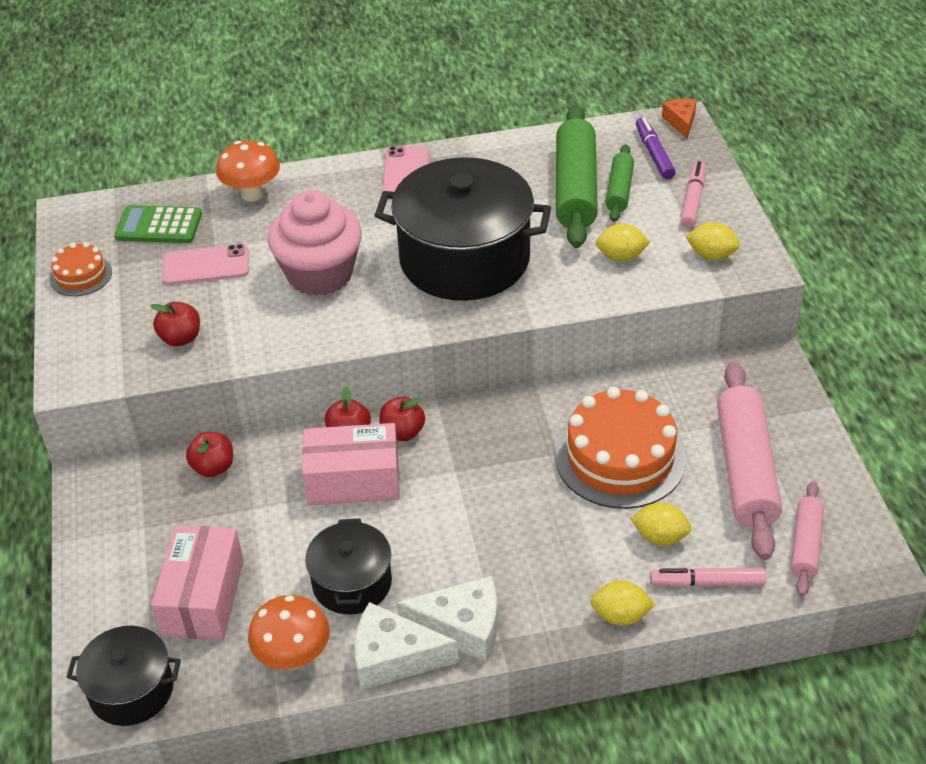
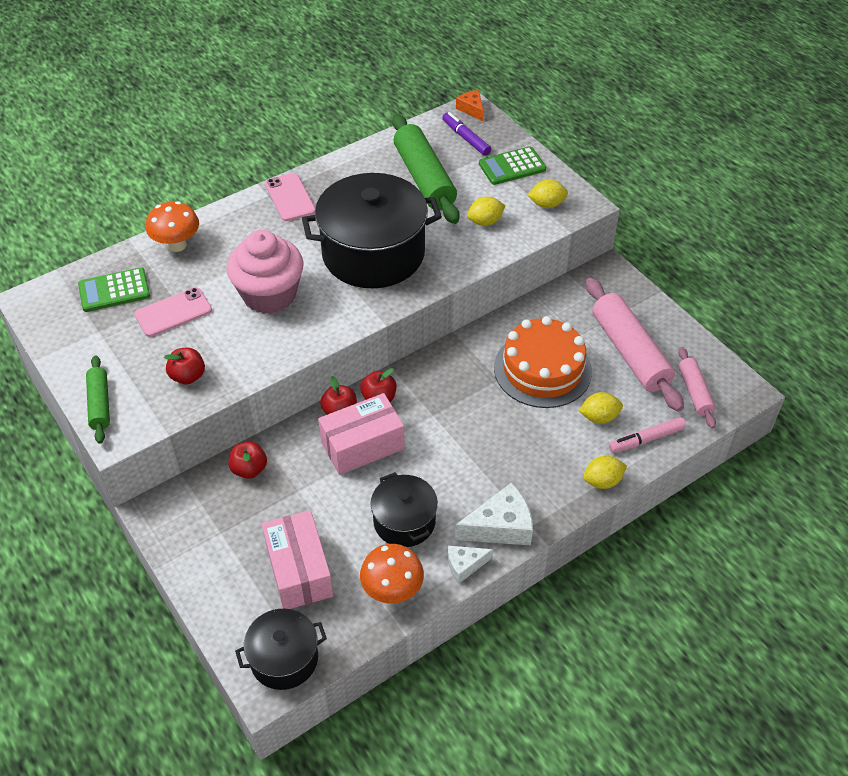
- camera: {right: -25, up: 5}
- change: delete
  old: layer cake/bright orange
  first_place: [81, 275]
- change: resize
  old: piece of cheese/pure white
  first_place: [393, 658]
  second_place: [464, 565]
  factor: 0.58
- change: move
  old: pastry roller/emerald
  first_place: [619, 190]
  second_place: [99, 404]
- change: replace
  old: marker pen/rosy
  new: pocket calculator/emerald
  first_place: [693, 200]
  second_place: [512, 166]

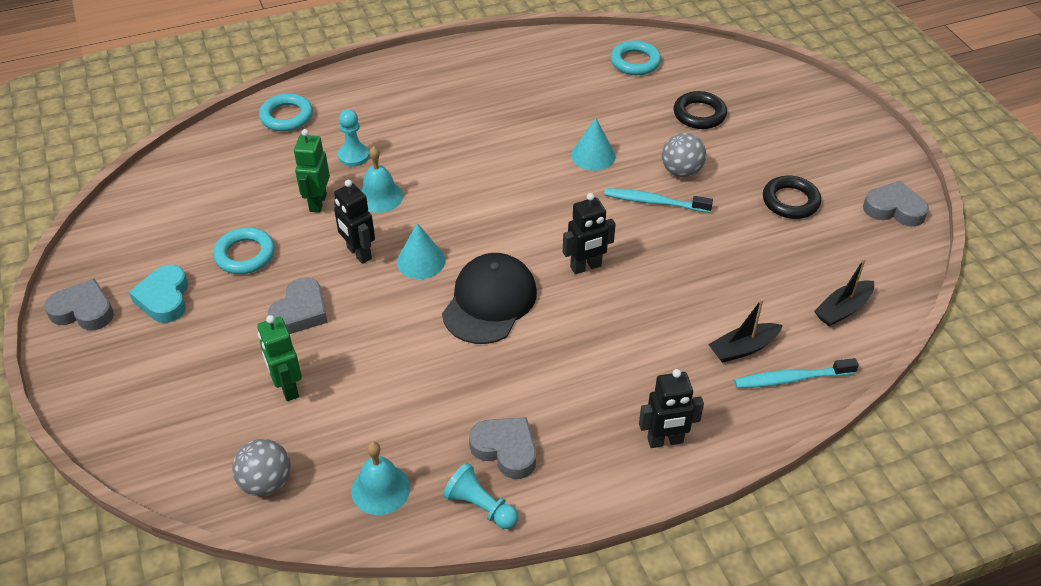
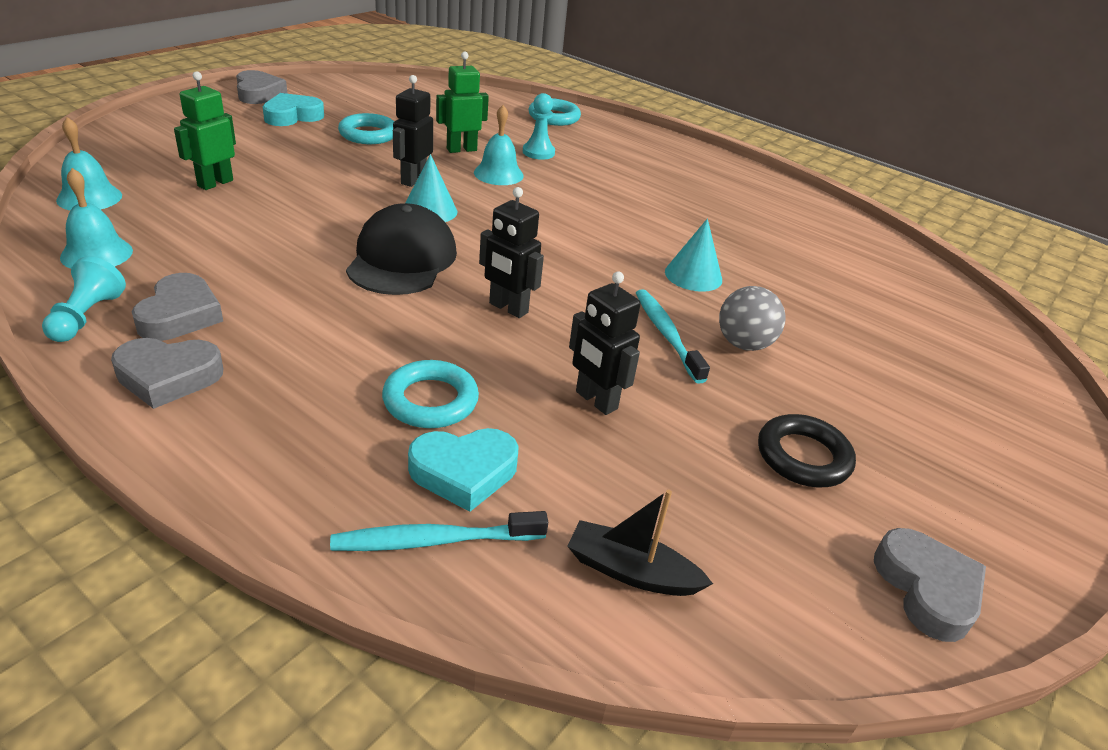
- camera: {right: 55, up: -10}
- change: replace
  old: play ball/grey
  new: hand bell/turquoise
  first_place: [266, 482]
  second_place: [89, 197]
- change: move
  old: heart shape/grey
  first_place: [300, 312]
  second_place: [168, 377]
- change: rotate
  old: baseball cap/black
  first_place: [489, 302]
  second_place: [402, 259]
  degrees: -75
- change: move
  old: hoop/turquoise
  first_place: [635, 62]
  second_place: [430, 400]
- change: move
  old: robot/black
  first_place: [665, 441]
  second_place: [596, 400]
- change: delete
  old: hoop/black
  first_place: [699, 114]
- change: replace
  old: boat/black
  new: heart shape/turquoise
  first_place: [743, 348]
  second_place: [464, 472]
- change: rotate
  old: toothbrush/turquoise
  first_place: [791, 379]
  second_place: [434, 541]
  degrees: -60

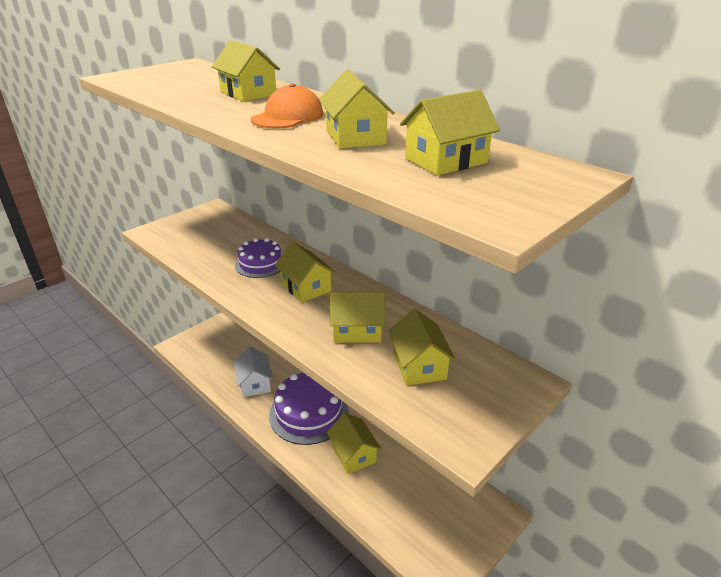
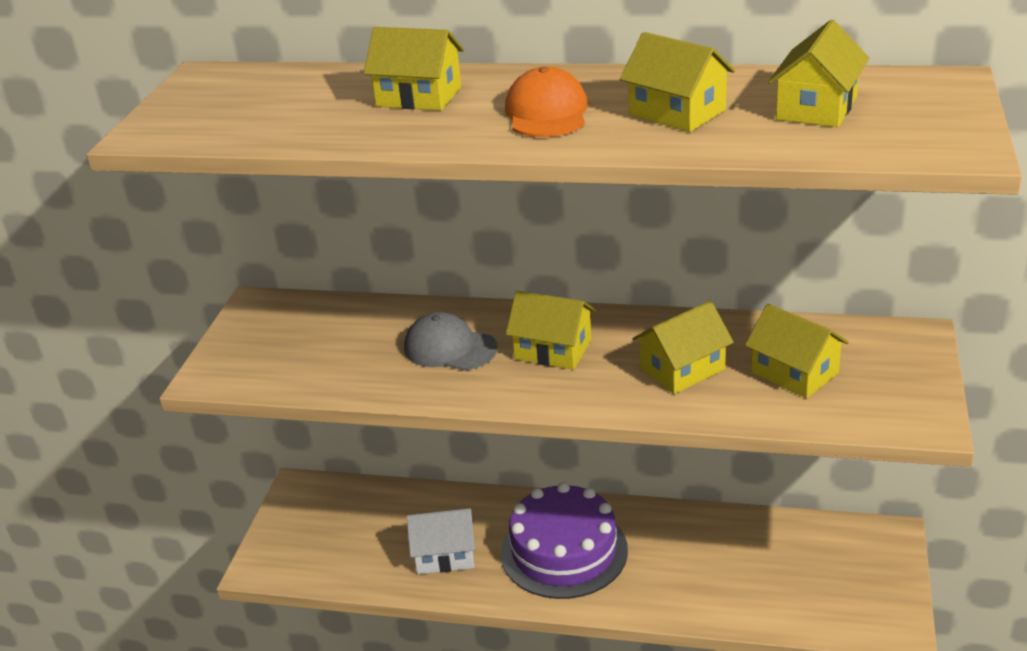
- camera: {right: -30, up: 0}
- change: rotate
  old: toy house/pure white
  first_place: [254, 383]
  second_place: [445, 555]
  degrees: -45
- change: replace
  old: layer cake/royal purple
  new: baseball cap/grey
  first_place: [260, 264]
  second_place: [450, 348]
- change: delete
  old: toy house/golden
  first_place: [353, 454]

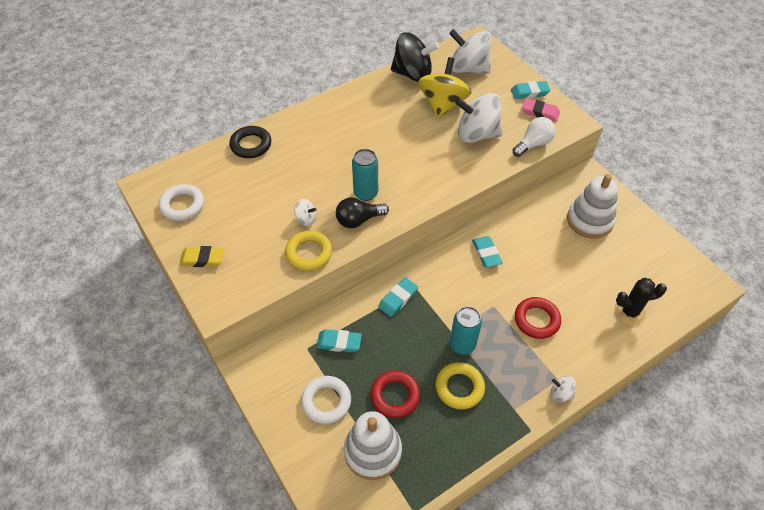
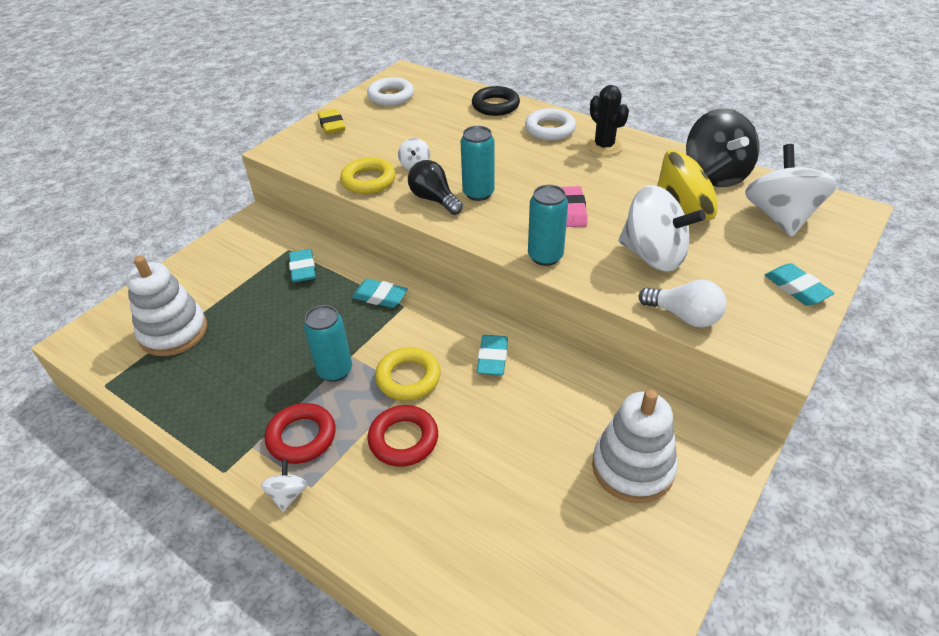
- camera: {right: 70, up: -10}
- change: move
  old: hoop/pure white
  first_place: [326, 401]
  second_place: [550, 129]
- change: move
  old: hoop/red
  first_place: [395, 396]
  second_place: [301, 437]
- change: move
  old: hoop/golden
  first_place: [459, 387]
  second_place: [408, 378]
- change: rotate
  old: spinning top/pure white
  first_place: [477, 134]
  second_place: [653, 255]
  degrees: 135
- change: rotate
  old: gum eraser/turquoise
  first_place: [486, 253]
  second_place: [492, 358]
  degrees: -45
- change: move
  old: gum eraser/rosy
  first_place: [540, 112]
  second_place: [572, 210]
- change: move
  old: saguaro cactus/black
  first_place: [629, 312]
  second_place: [604, 146]
- change: insert
  new: tin/turquoise
  second_place: [545, 256]

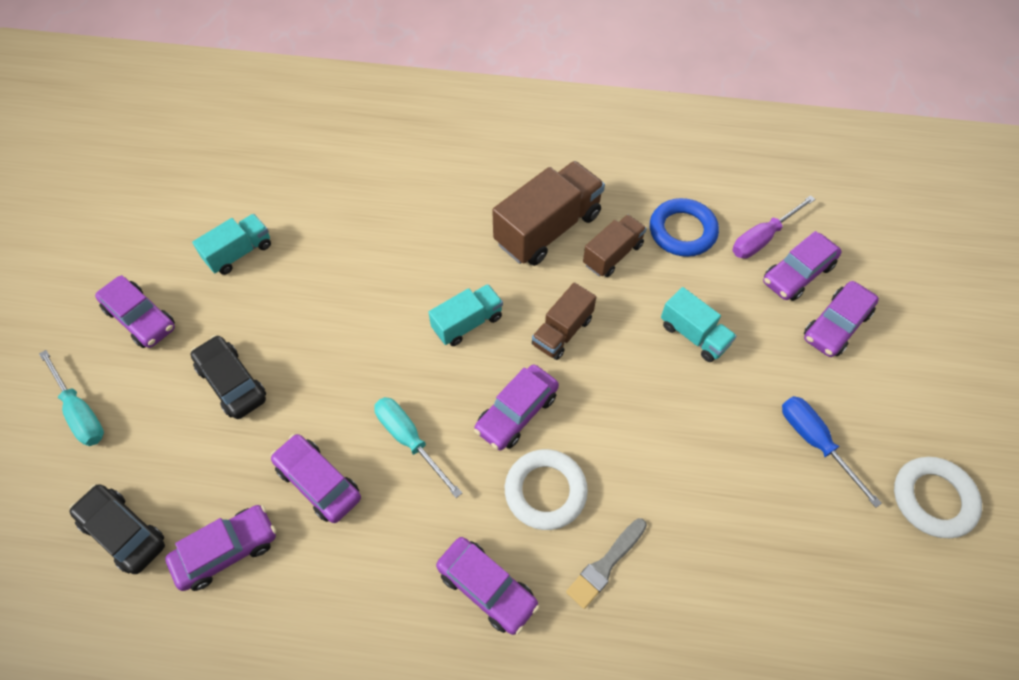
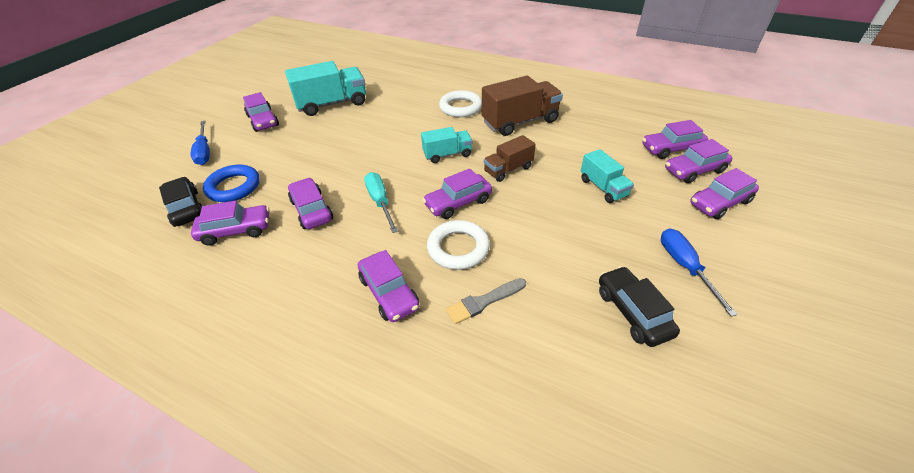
- camera: {right: 20, up: -15}
- change: recolor
  old: flat screwdriver/turquoise
  new: flat screwdriver/royal blue
  first_place: [80, 412]
  second_place: [204, 152]
- change: move
  old: automobile/black
  first_place: [232, 383]
  second_place: [632, 312]
- change: resize
  old: truck/turquoise
  first_place: [239, 253]
  second_place: [332, 104]
  factor: 1.72
- change: delete
  old: truck/russet
  first_place: [612, 255]
- change: move
  old: hoop/royal blue
  first_place: [682, 231]
  second_place: [234, 187]
- change: replace
  old: flat screwdriver/royal purple
  new: automobile/royal purple
  first_place: [762, 238]
  second_place: [671, 149]
- change: move
  old: hoop/pure white
  first_place: [933, 499]
  second_place: [460, 107]

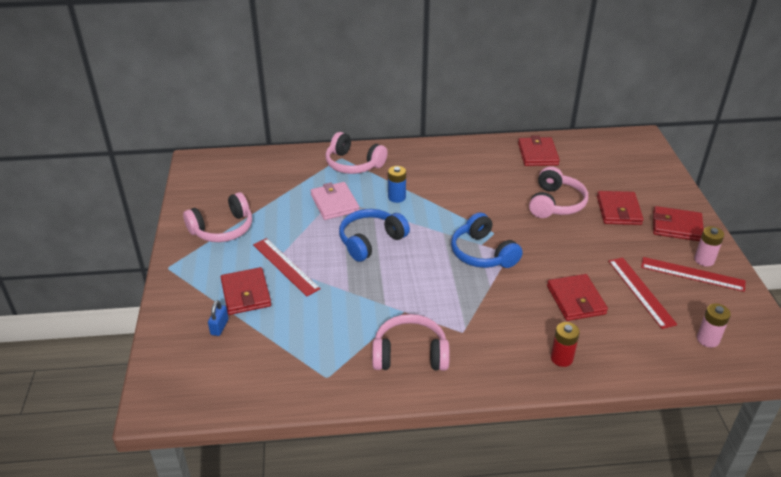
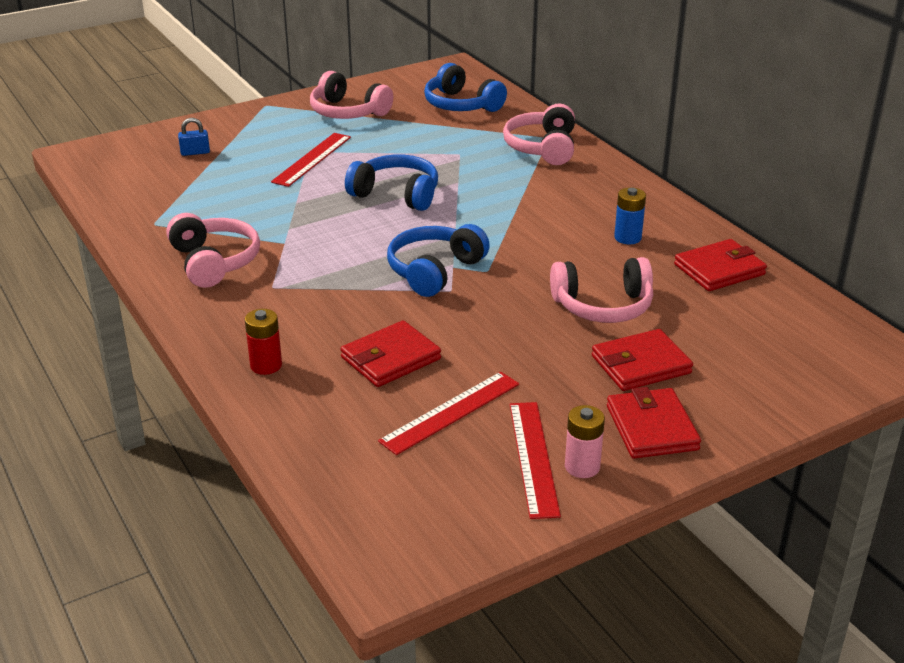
- camera: {right: 65, up: -5}
- change: delete
  old: card wallet/red
  first_place: [246, 293]
- change: delete
  old: card wallet/rosy
  first_place: [334, 203]
- change: move
  old: power cell/royal blue
  first_place: [396, 197]
  second_place: [627, 238]
- change: delete
  old: power cell/rosy
  first_place: [708, 339]
- change: insert
  new: over-ear headphones/royal blue
  second_place: [461, 105]

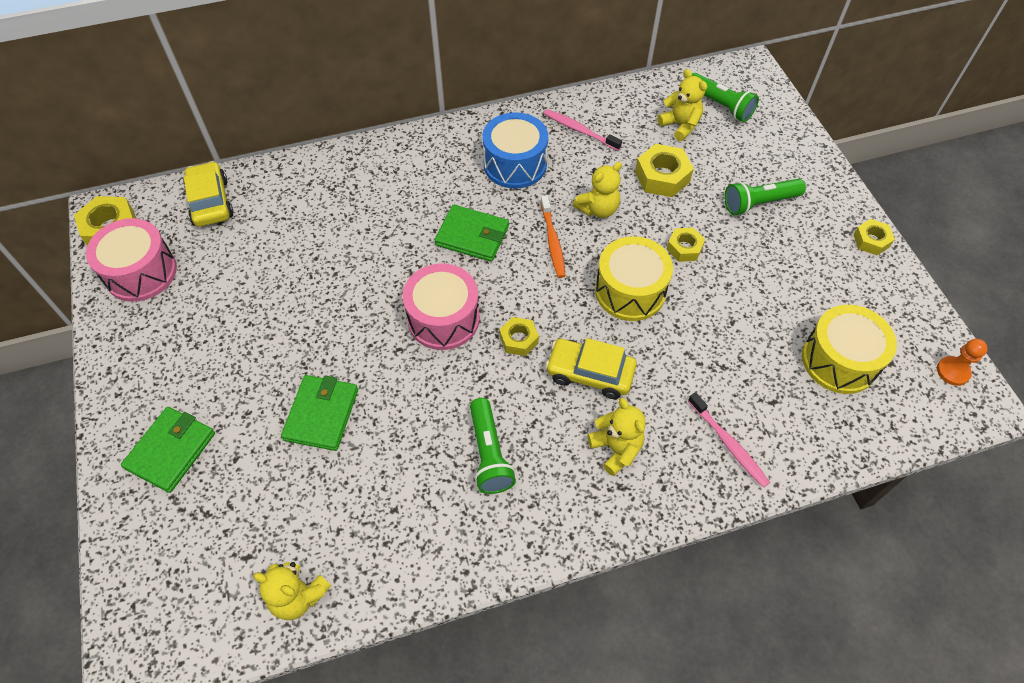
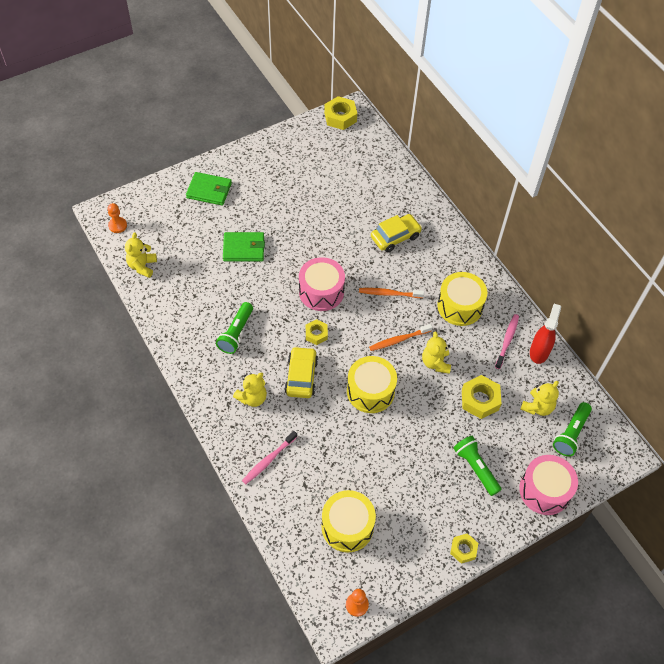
- camera: {right: 75, up: 0}
- change: move
  old: snare drum/rosy
  first_place: [141, 272]
  second_place: [544, 490]
- change: move
  old: automobile/golden
  first_place: [210, 202]
  second_place: [395, 237]
- change: replace
  old: card wallet/emerald
  new: toothbrush/bright orange
  first_place: [472, 236]
  second_place: [389, 294]
- change: rotate
  old: flashlight/emerald
  first_place: [489, 453]
  second_place: [236, 333]
  degrees: -45
- change: recolor
  old: snare drum/royal blue
  new: snare drum/golden
  first_place: [515, 164]
  second_place: [460, 306]
- change: rotate
  old: stuffed bear/golden
  first_place: [598, 209]
  second_place: [435, 363]
  degrees: 45
- change: delete
  old: nut/golden
  first_place: [684, 248]
- change: insert
  new: pawn/bright orange
  second_place: [117, 225]
- change: insert
  new: spray bottle/red
  second_place: [539, 351]

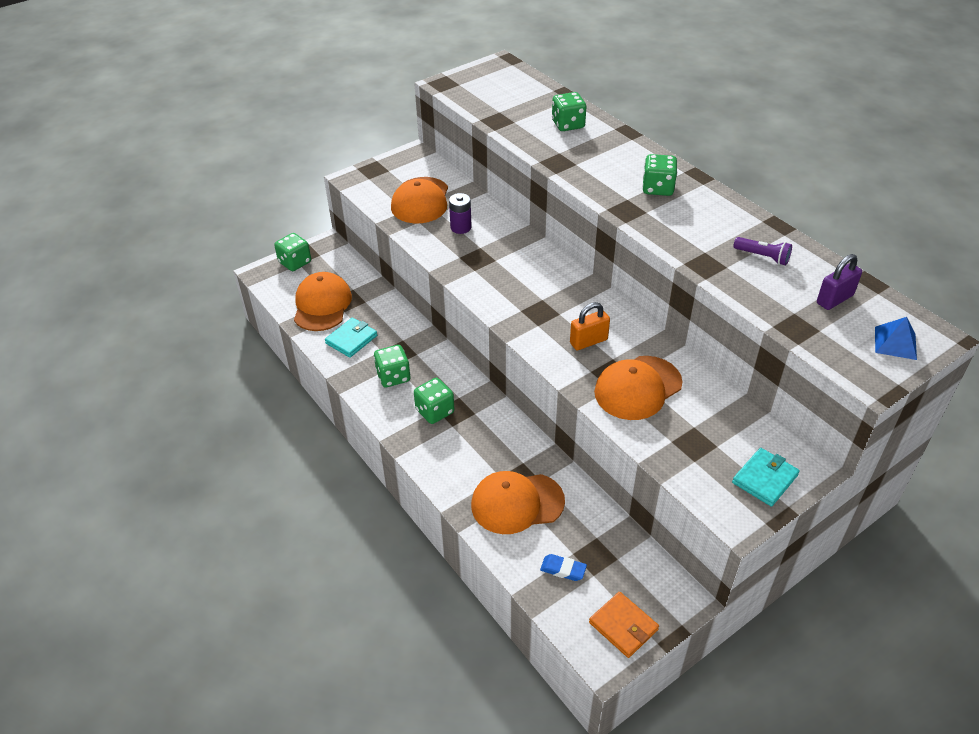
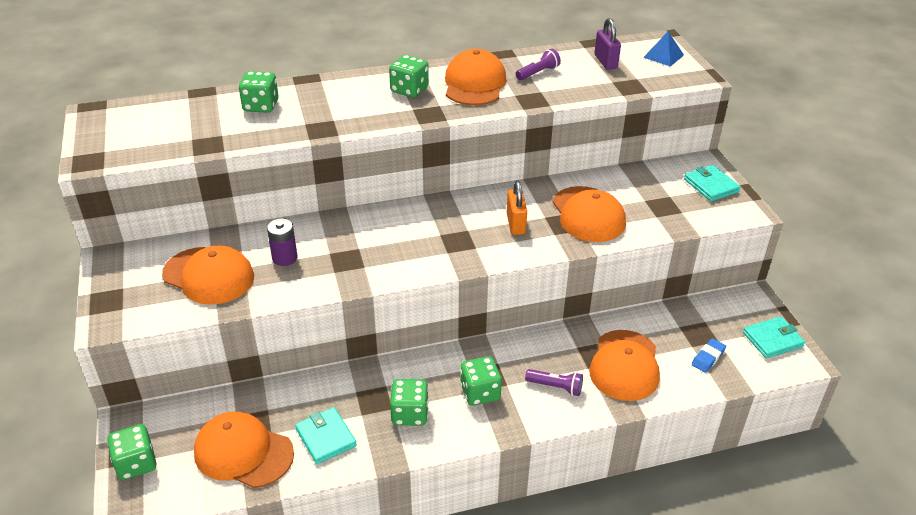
- camera: {right: -70, up: -5}
- change: recolor
  old: card wallet/bright orange
  new: card wallet/turquoise
  first_place: [623, 626]
  second_place: [772, 340]
- change: insert
  new: baseball cap/bright orange
  second_place: [474, 84]
- change: insert
  new: flashlight/royal purple
  second_place: [555, 387]

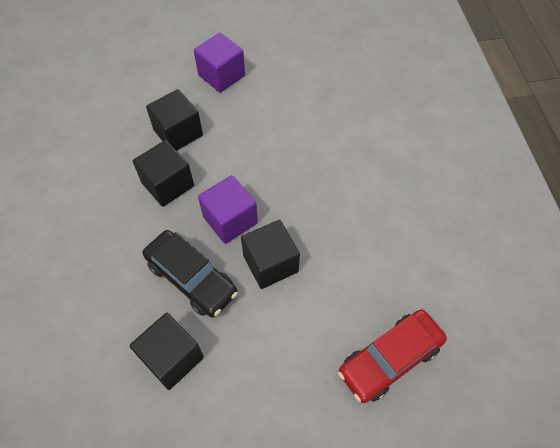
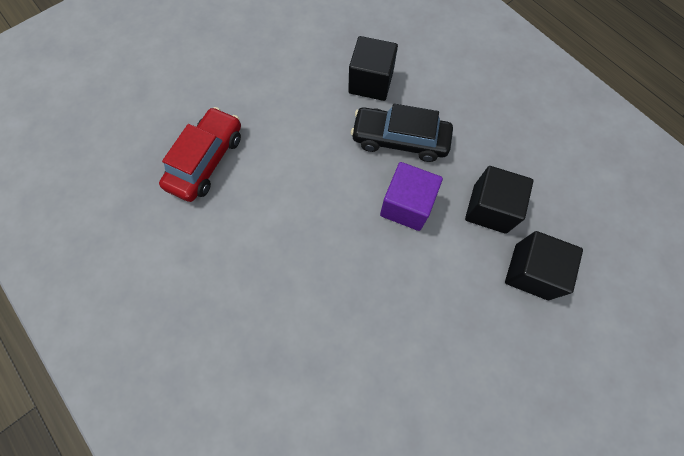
- camera: {right: 150, up: 10}
- change: delete
  old: solid cube/royal purple
  first_place: [221, 75]
- change: delete
  old: solid cube/black
  first_place: [270, 263]

